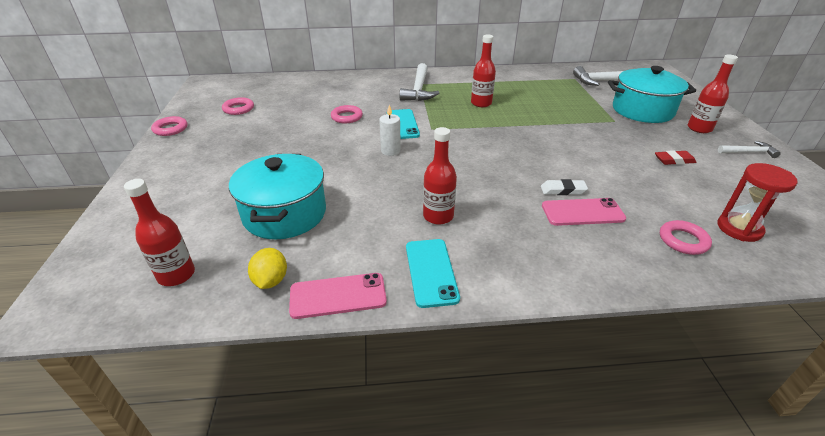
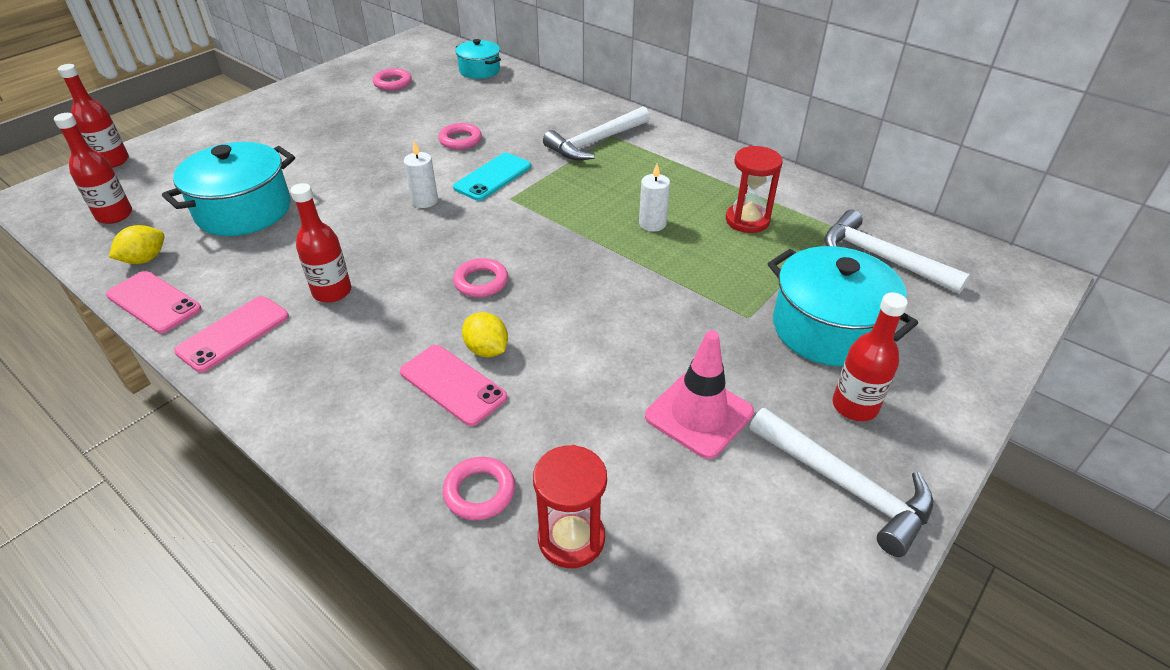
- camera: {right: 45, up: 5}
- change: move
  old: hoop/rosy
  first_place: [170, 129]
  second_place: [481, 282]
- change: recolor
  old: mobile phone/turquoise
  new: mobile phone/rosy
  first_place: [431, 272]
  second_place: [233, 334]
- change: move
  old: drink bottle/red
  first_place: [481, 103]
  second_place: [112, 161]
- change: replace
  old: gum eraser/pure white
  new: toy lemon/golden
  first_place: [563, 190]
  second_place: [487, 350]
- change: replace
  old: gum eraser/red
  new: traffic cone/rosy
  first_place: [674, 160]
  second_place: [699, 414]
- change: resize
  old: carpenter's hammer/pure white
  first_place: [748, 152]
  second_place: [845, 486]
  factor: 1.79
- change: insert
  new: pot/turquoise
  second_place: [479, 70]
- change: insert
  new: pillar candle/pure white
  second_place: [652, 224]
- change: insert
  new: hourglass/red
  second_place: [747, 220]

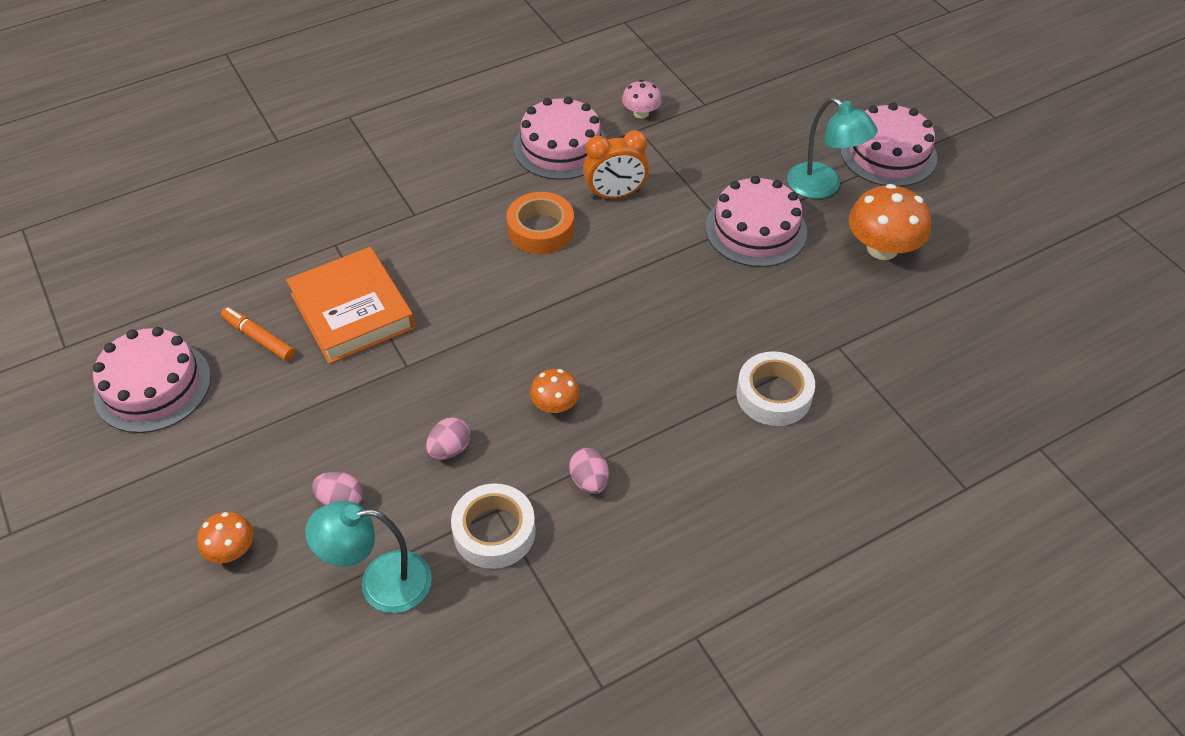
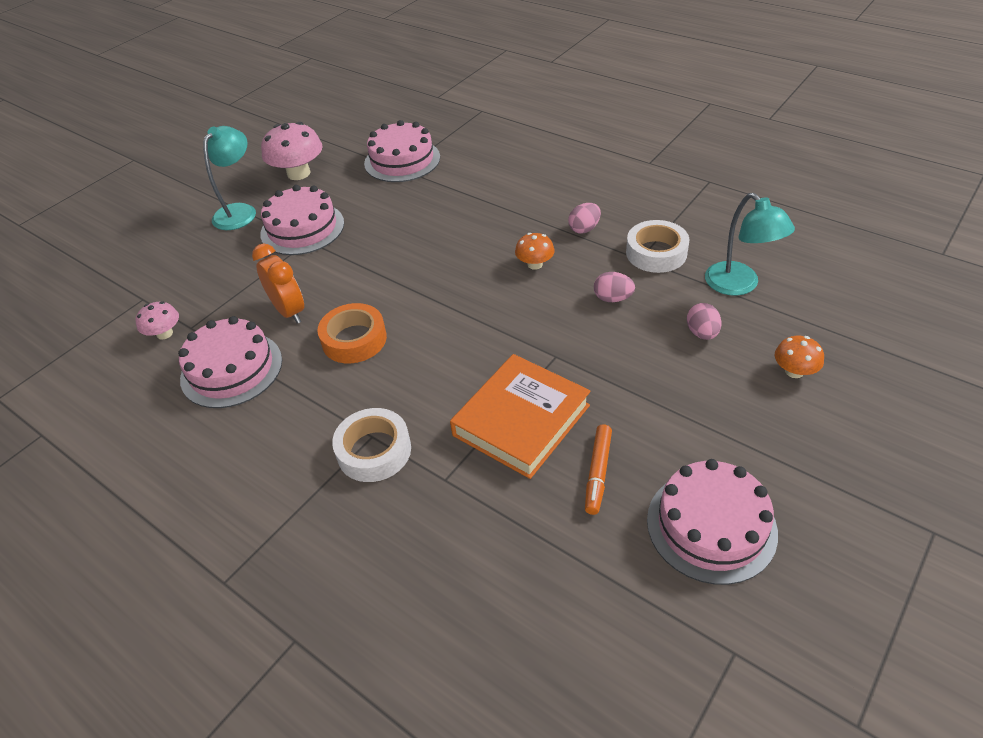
- camera: {right: -110, up: -5}
- change: move
  old: roll of tape/pure white
  first_place: [774, 395]
  second_place: [374, 451]
- change: move
  old: layer cake/rosy
  first_place: [888, 153]
  second_place: [402, 160]
- change: recolor
  old: mushroom/bright orange
  new: mushroom/rosy
  first_place: [882, 248]
  second_place: [298, 173]

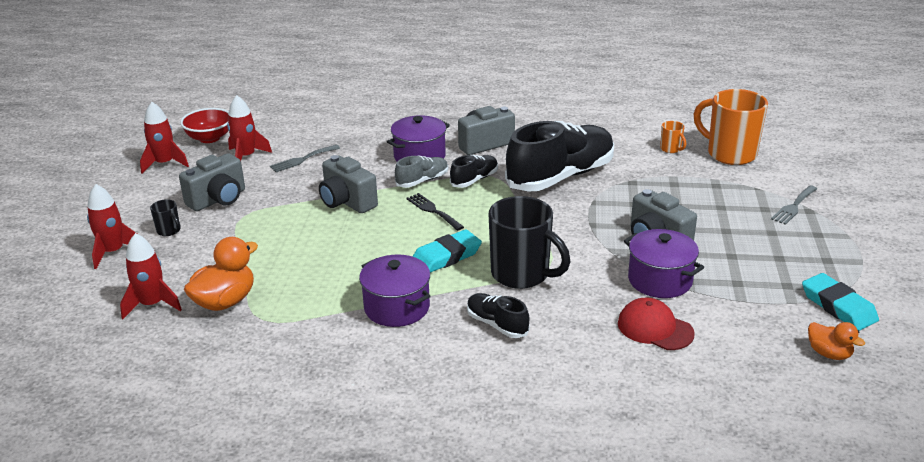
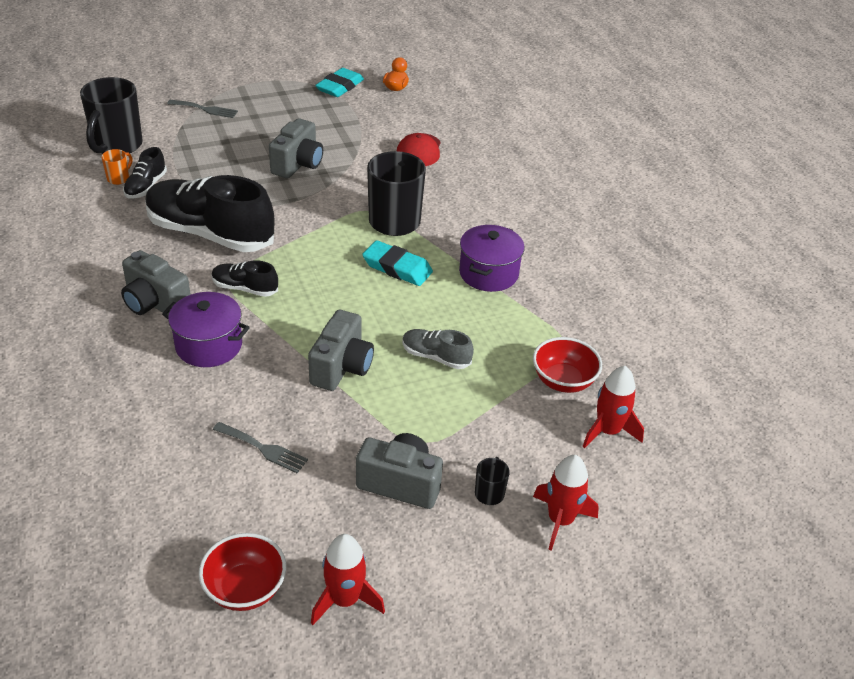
- camera: {right: -120, up: 10}
- change: replace
  old: duck/bright orange
  new: serving bowl/red
  first_place: [225, 302]
  second_place: [563, 381]
- change: delete
  old: toy rocket/red
  first_place: [246, 157]
- change: move
  old: shoe/grey
  first_place: [422, 181]
  second_place: [436, 357]
- change: delete
  old: dinner fork/black
  first_place: [433, 211]
- change: move
  old: shoe/black
  first_place: [497, 324]
  second_place: [146, 186]
- change: delete
  old: pot/royal purple
  first_place: [660, 280]
- change: recolor
  old: tea mug/bright orange
  new: tea mug/black
  first_place: [730, 154]
  second_place: [117, 146]

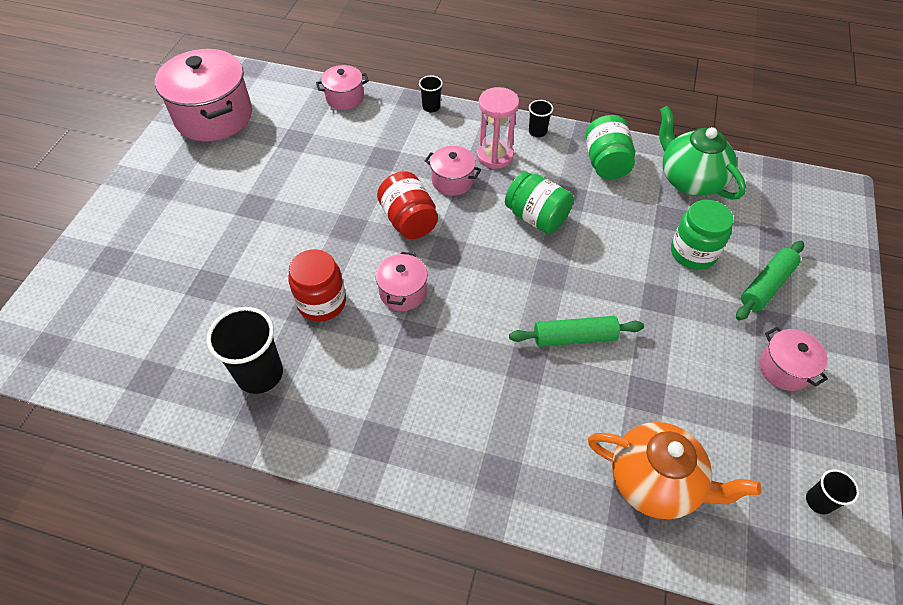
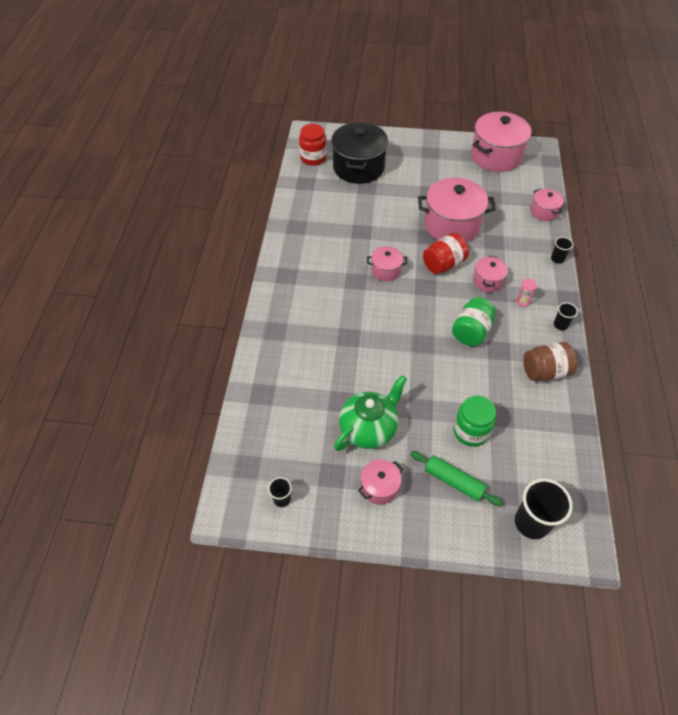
- camera: {right: 80, up: 0}
- change: move
  old: beaker/black
  first_place: [260, 374]
  second_place: [531, 522]
- change: move
  old: jam jar/red
  first_place: [322, 302]
  second_place: [313, 158]
- change: resize
  old: hourglass/rosy
  first_place: [495, 156]
  second_place: [522, 301]
  factor: 0.52
- change: delete
  old: pastry roller/emerald
  first_place: [574, 337]
- change: recolor
  old: jam jar/emerald
  new: jam jar/russet
  first_place: [606, 163]
  second_place: [545, 371]
- change: delete
  old: china teapot/bright orange
  first_place: [655, 482]
- change: move
  old: china teapot/emerald
  first_place: [689, 180]
  second_place: [369, 428]
- change: insert
  new: pot/black
  second_place: [358, 167]
- change: insert
  new: pot/rosy
  second_place: [452, 225]

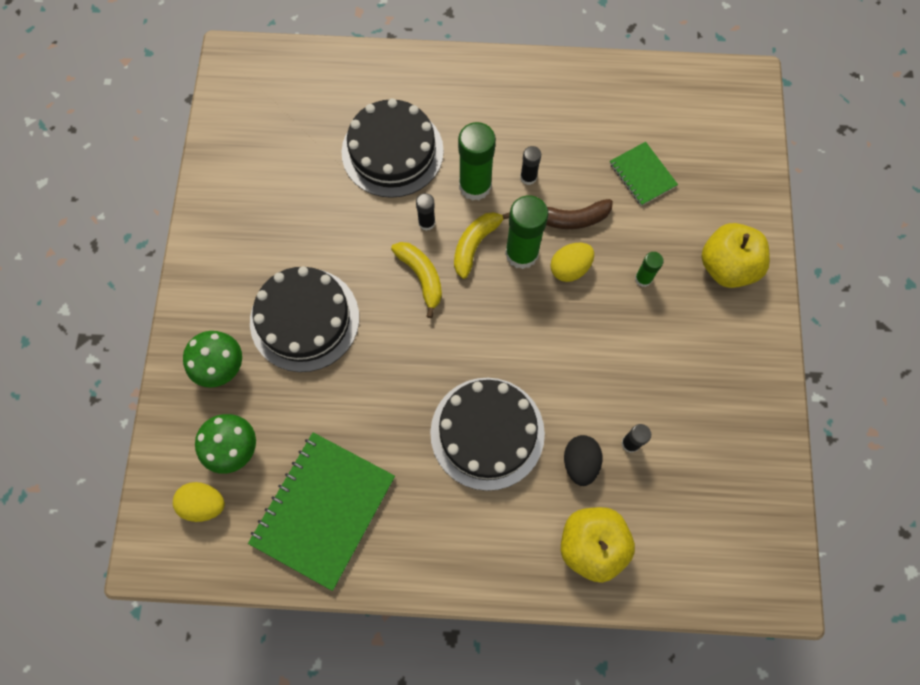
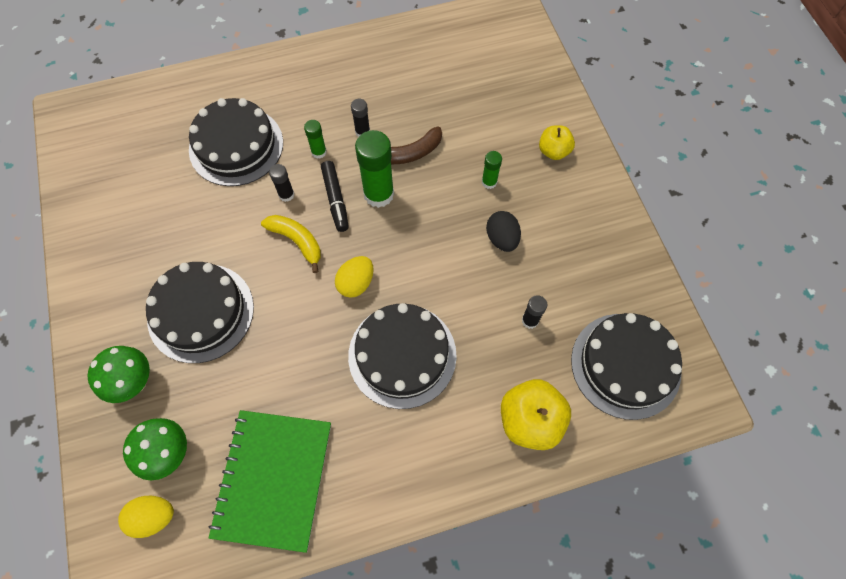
- camera: {right: -20, up: -5}
- change: replace
  old: banana fruit/golden
  new: marker pen/black
  first_place: [475, 244]
  second_place: [335, 199]
- change: resize
  old: glue stick/emerald
  first_place: [475, 186]
  second_place: [319, 152]
  factor: 0.52
- change: move
  old: egg/golden
  first_place: [570, 268]
  second_place: [356, 283]
- change: move
  old: egg/black
  first_place: [580, 463]
  second_place: [502, 239]
- change: delete
  old: notebook/emerald
  first_place: [642, 175]
- change: resize
  old: apple fruit/golden
  first_place: [727, 267]
  second_place: [553, 151]
  factor: 0.61
- change: insert
  new: layer cake/black
  second_place: [625, 365]

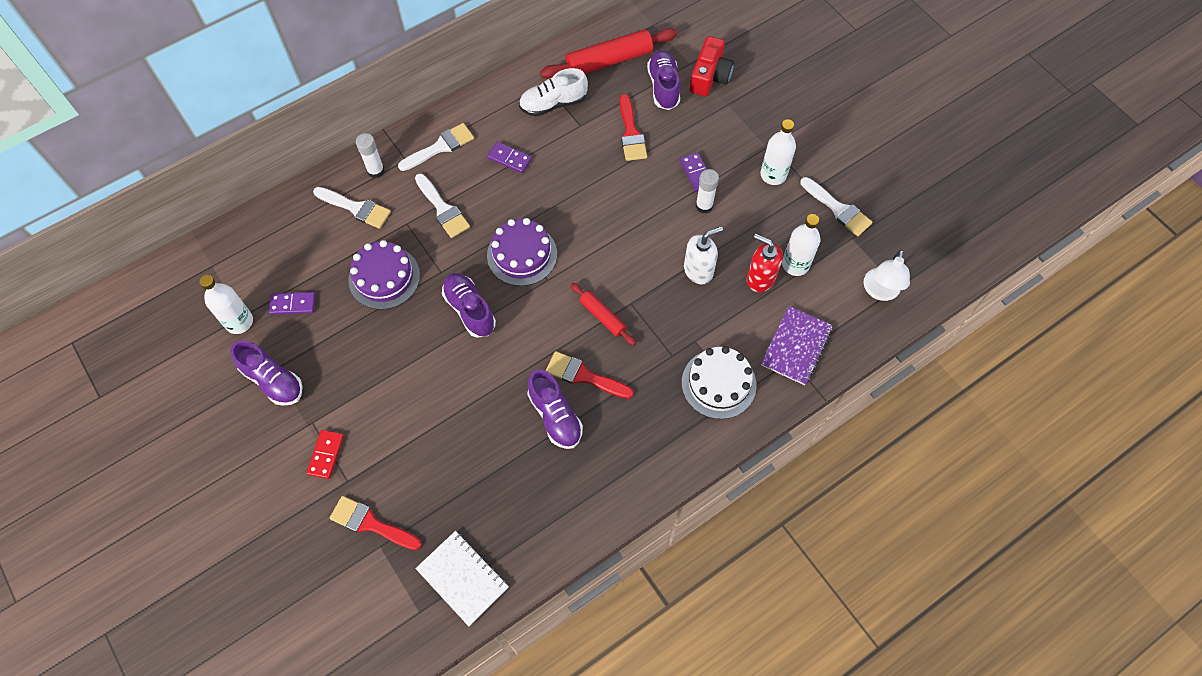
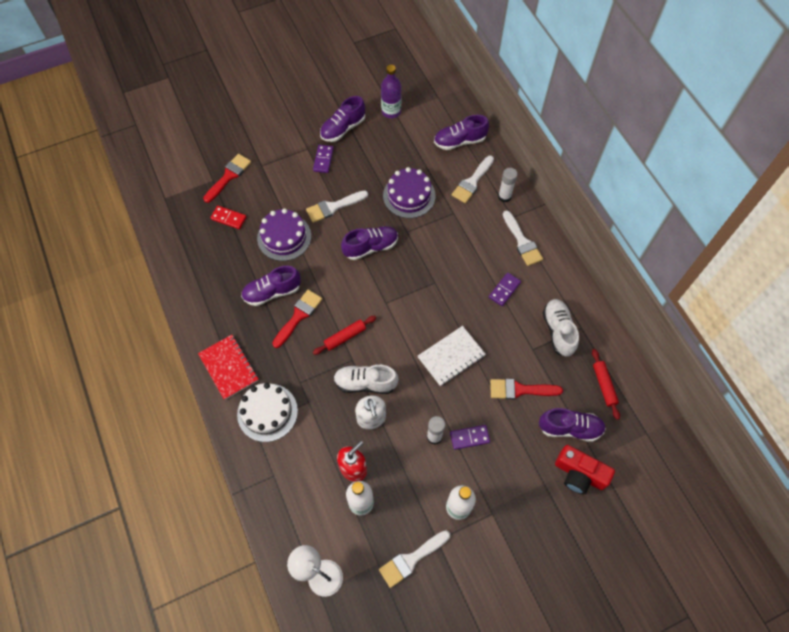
- camera: {right: 100, up: 0}
- change: recolor
  old: drink bottle/pure white
  new: drink bottle/royal purple
  first_place: [239, 322]
  second_place: [391, 111]
- change: move
  old: domino tile/royal purple
  first_place: [293, 304]
  second_place: [323, 160]
- change: move
  old: domino tile/red
  first_place: [326, 455]
  second_place: [228, 218]
- change: move
  old: brush/pure white
  first_place: [442, 209]
  second_place: [333, 207]
- change: move
  old: notebook/pure white
  first_place: [462, 578]
  second_place: [451, 356]
- change: move
  old: layer cake/royal purple
  first_place: [522, 255]
  second_place: [284, 237]
- change: resize
  old: pastry roller/red
  first_place: [609, 61]
  second_place: [604, 385]
  factor: 0.56
- change: delete
  old: notebook/royal purple
  first_place: [796, 346]
- change: insert
  new: notebook/red
  second_place: [229, 367]
- change: insert
  new: shoe/pure white
  second_place: [365, 383]
- change: insert
  new: shoe/royal purple
  second_place: [459, 141]

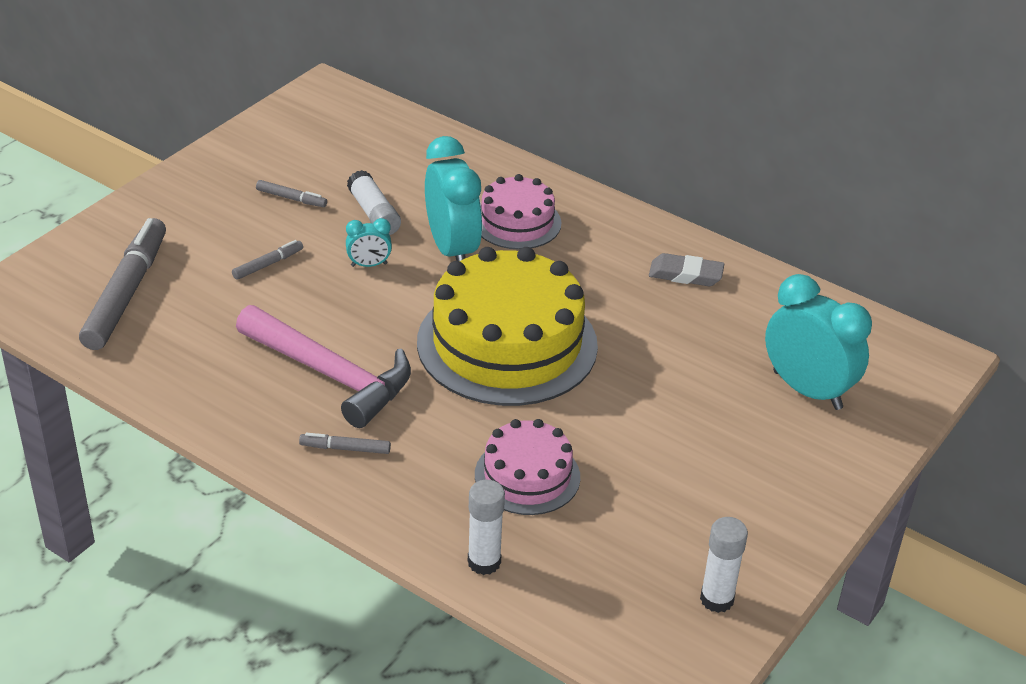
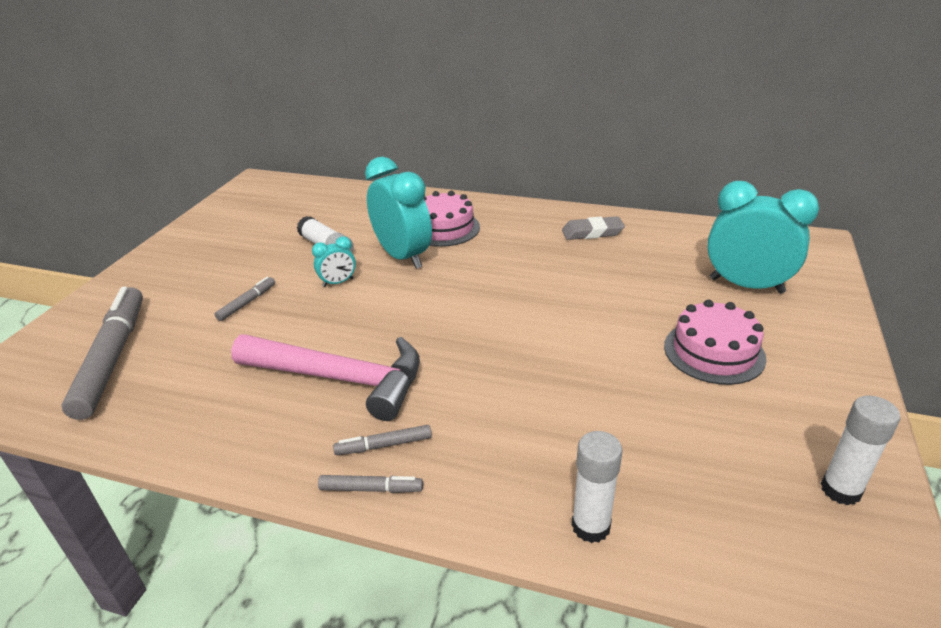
- camera: {right: -15, up: -5}
- change: move
  old: marker pen/grey
  first_place: [291, 198]
  second_place: [371, 489]
- change: delete
  old: layer cake/golden
  first_place: [507, 344]
- change: move
  old: layer cake/rosy
  first_place: [527, 476]
  second_place: [714, 352]

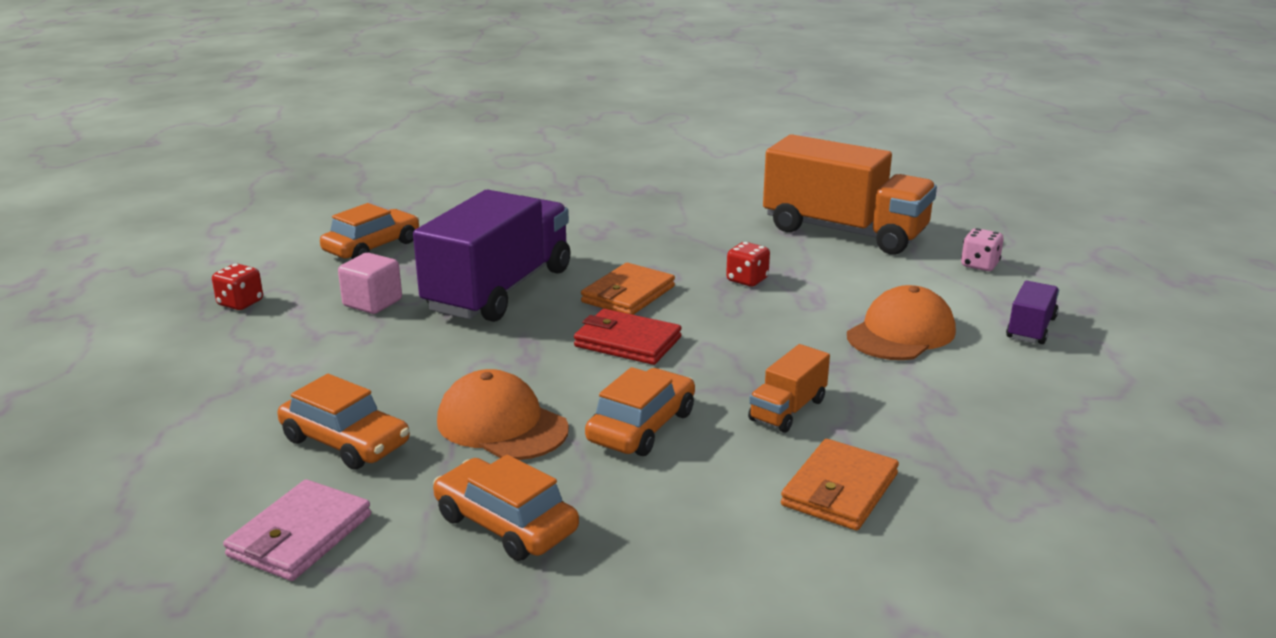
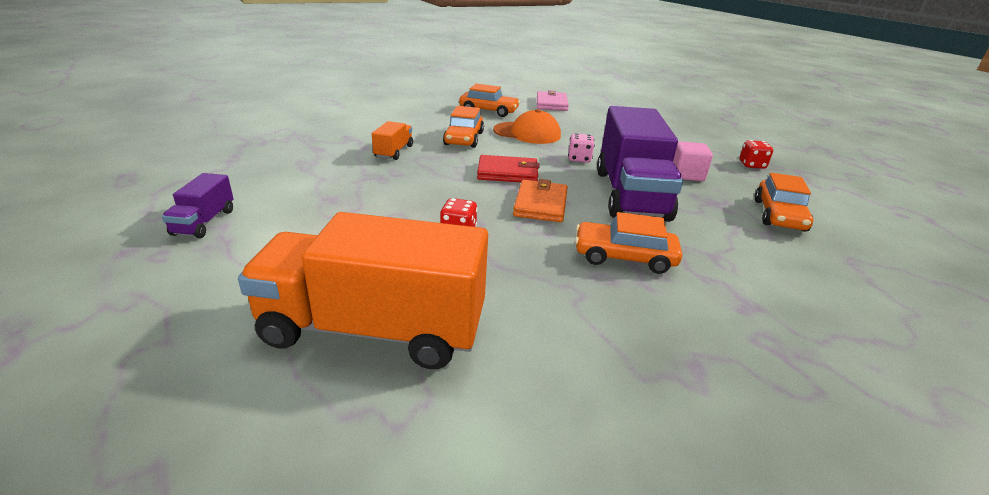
- camera: {right: 155, up: 5}
- change: move
  old: automobile/bright orange
  first_place: [346, 441]
  second_place: [624, 257]
- change: delete
  old: card wallet/bright orange
  first_place: [840, 490]
- change: delete
  old: baseball cap/bright orange
  first_place: [901, 333]
- change: move
  old: dice/rosy
  first_place: [979, 265]
  second_place: [579, 159]

